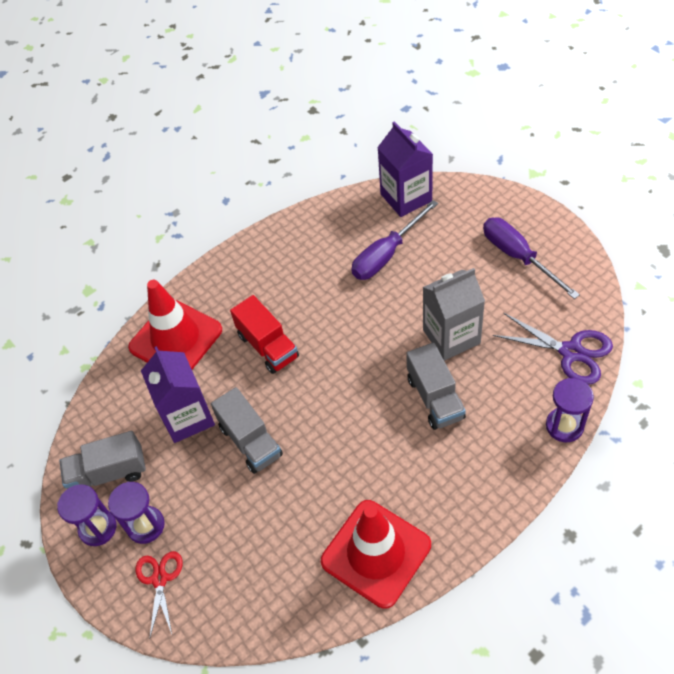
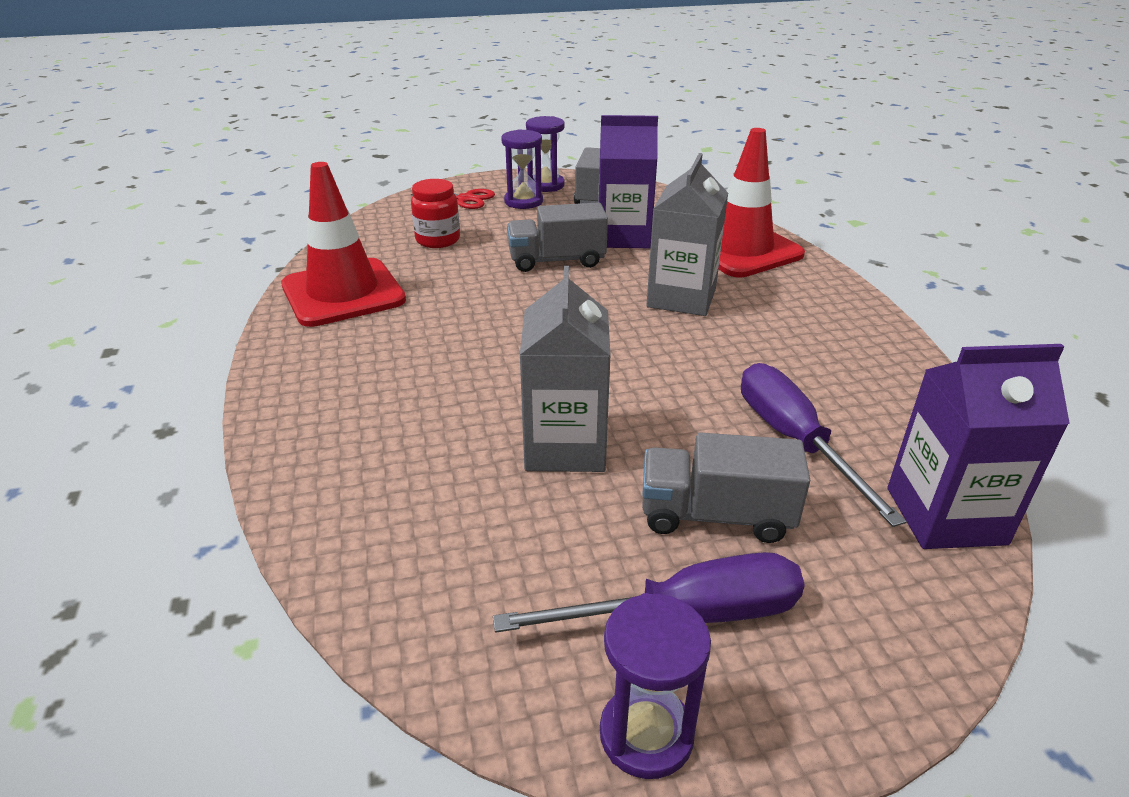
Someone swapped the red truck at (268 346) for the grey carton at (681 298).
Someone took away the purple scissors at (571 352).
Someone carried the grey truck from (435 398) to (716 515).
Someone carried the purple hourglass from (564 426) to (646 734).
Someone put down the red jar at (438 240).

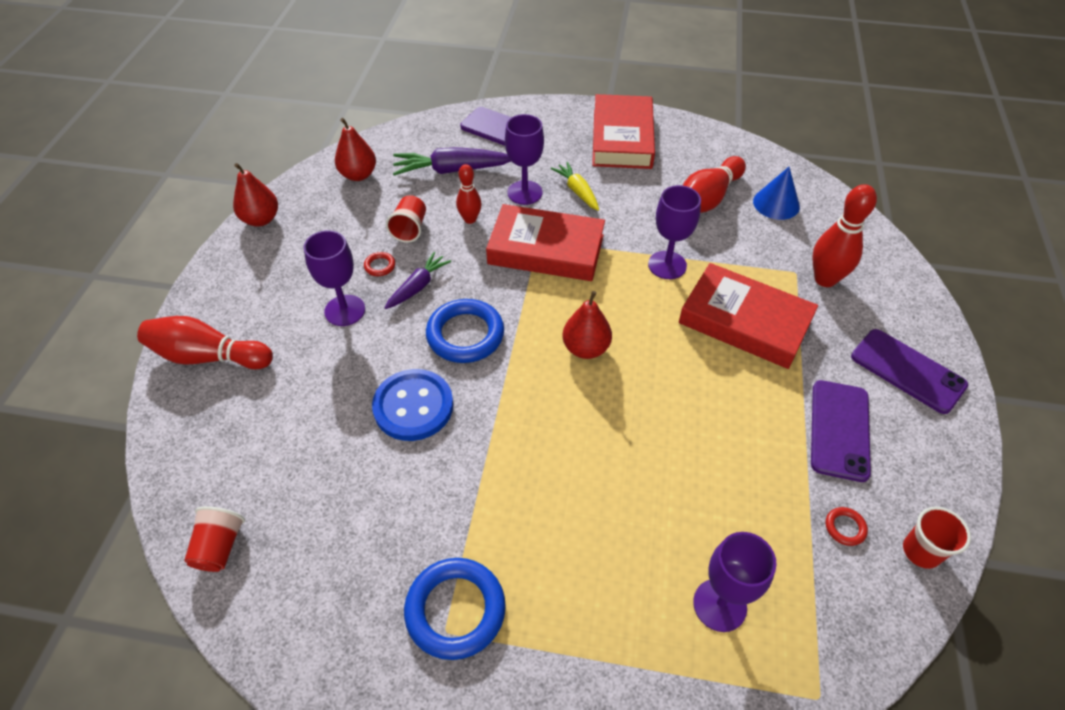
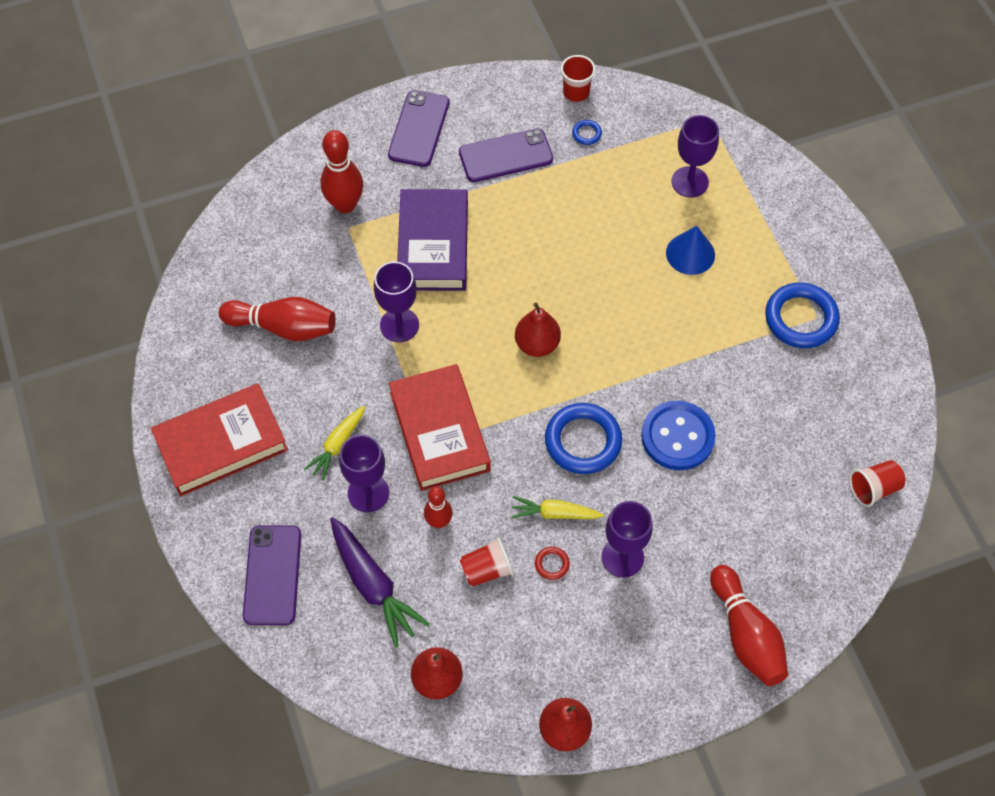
Someone carried the blue cone from (776 204) to (690 254).
Someone repainted the purple carrot at (418 286), which became the yellow carrot at (554 513).
Someone repainted the red book at (744 321), which became the purple book at (433 245).
Someone repainted the red ring at (845 527), which became the blue ring at (586 134).

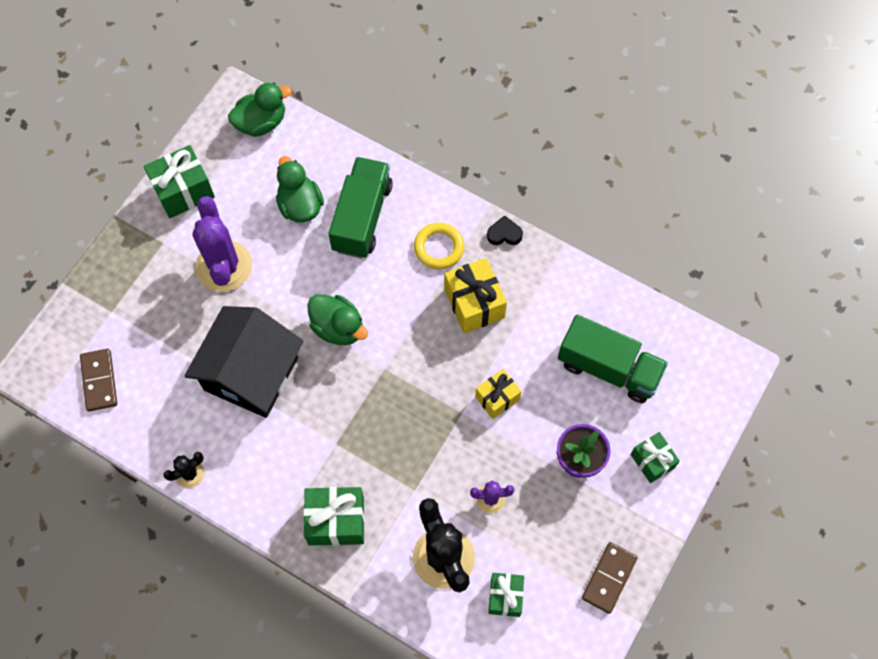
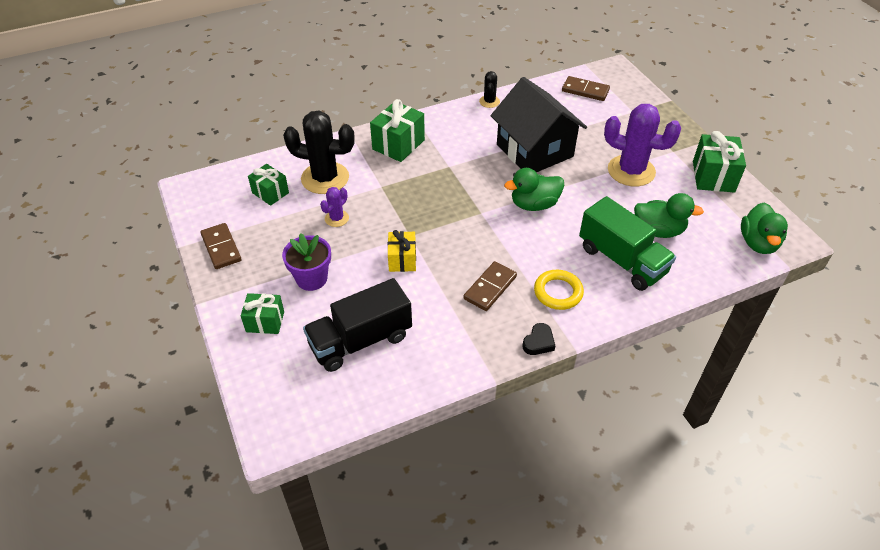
Someone swapped the yellow gift at (474 303) for the brown domino at (490 288).
Someone repainted the green truck at (608 368), which became the black truck at (360 340).

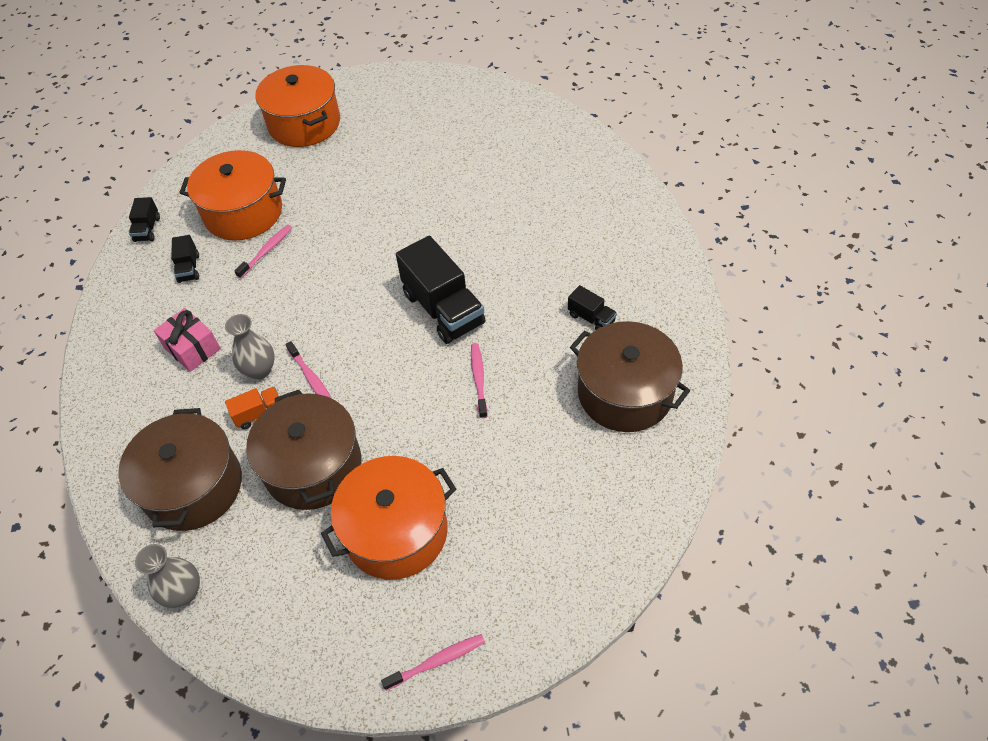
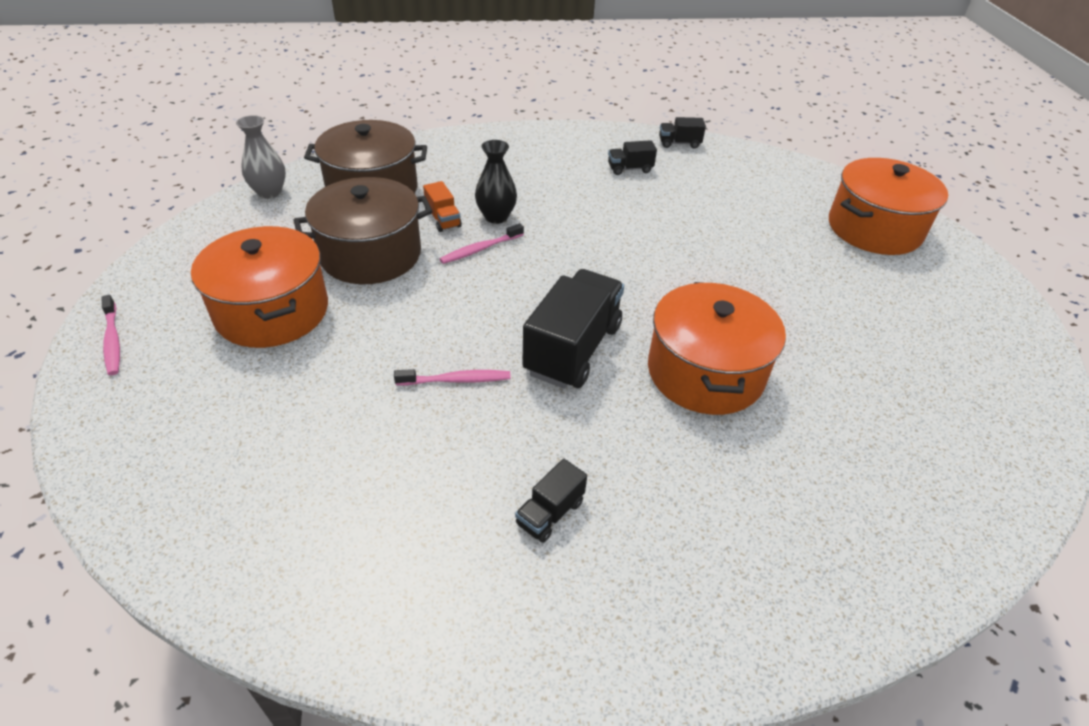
Someone carried the orange pot from (243 212) to (705 372).
Someone took away the pink toothbrush at (266 251).
Someone rotated the black truck at (443 309) by 150 degrees clockwise.
Someone took away the pink gift at (192 348).
Someone repainted the grey vase at (260 370), which became the black vase at (496 217).
Someone took away the brown pot at (624 393).

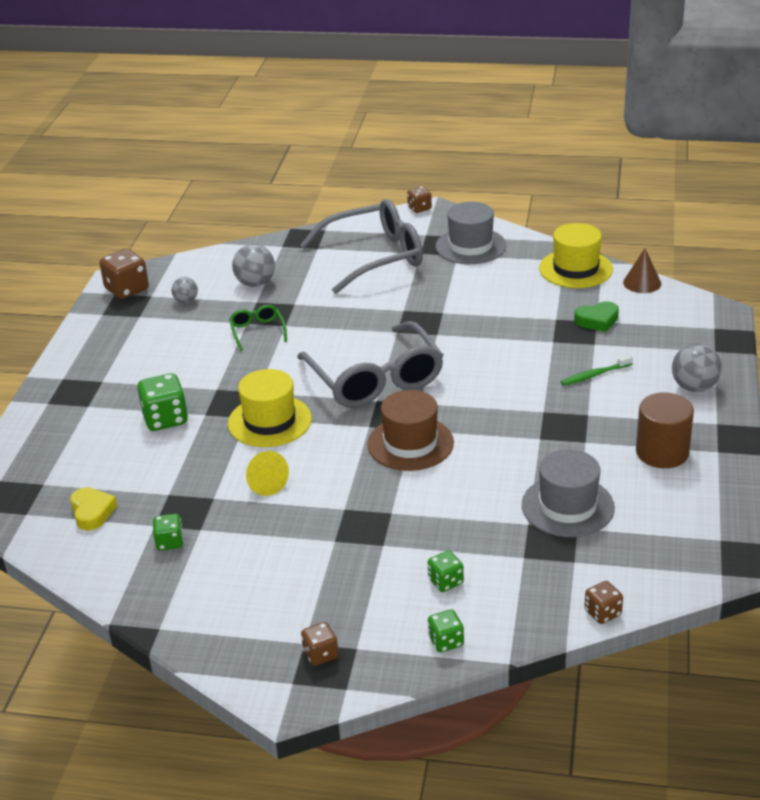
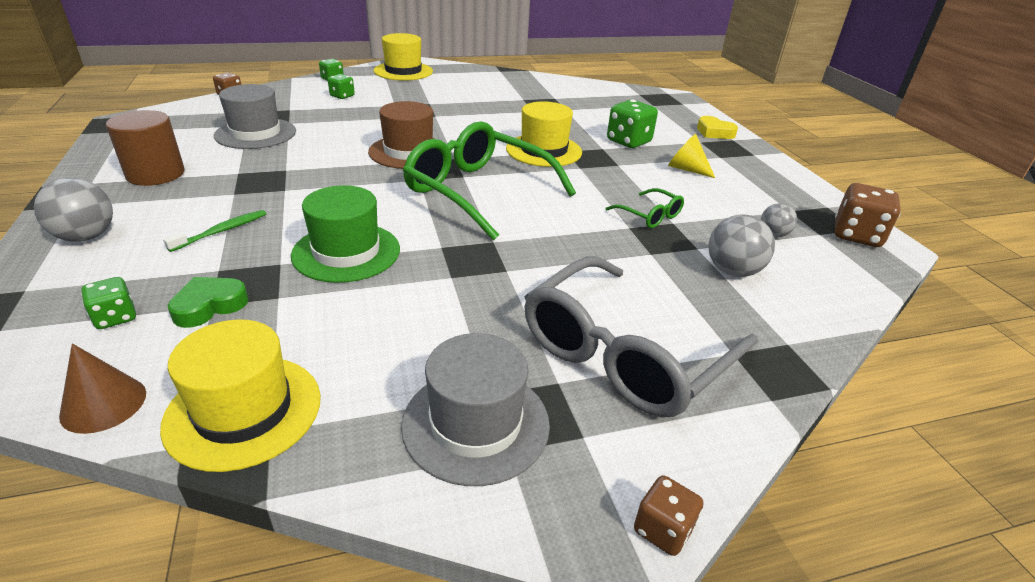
Someone repainted the grey glasses at (376 379), which became the green glasses at (477 191).
Someone carried the yellow cone from (265 483) to (686 169).
Someone carried the yellow heart from (92 512) to (714 132).
Someone carried the green dice from (169 542) to (115 317).
Someone swapped the brown dice at (320 654) for the yellow hat at (403 71).
Someone put down the green hat at (346 252).

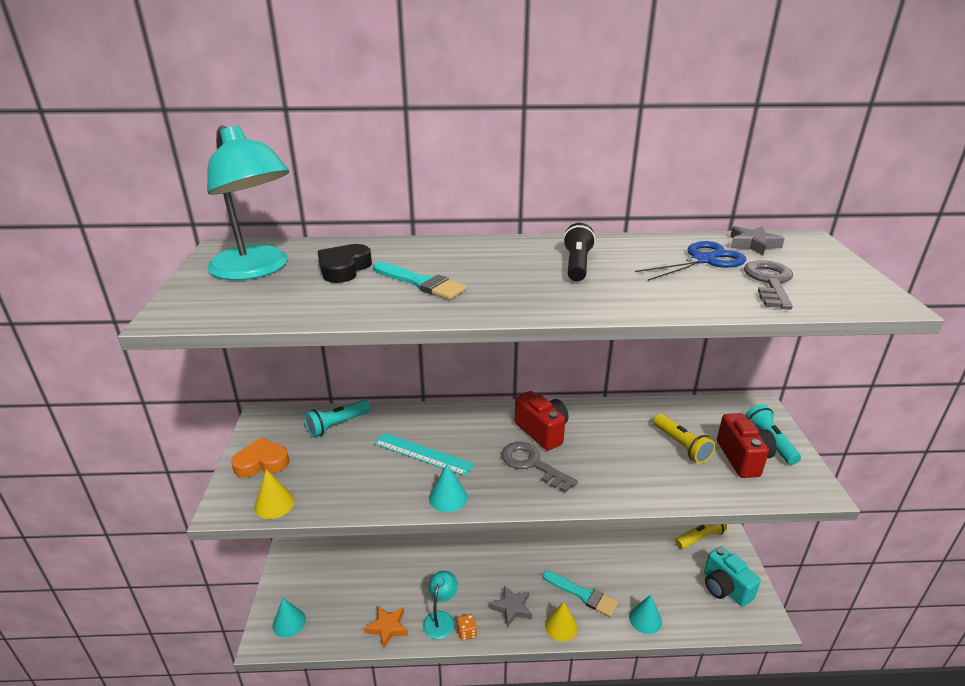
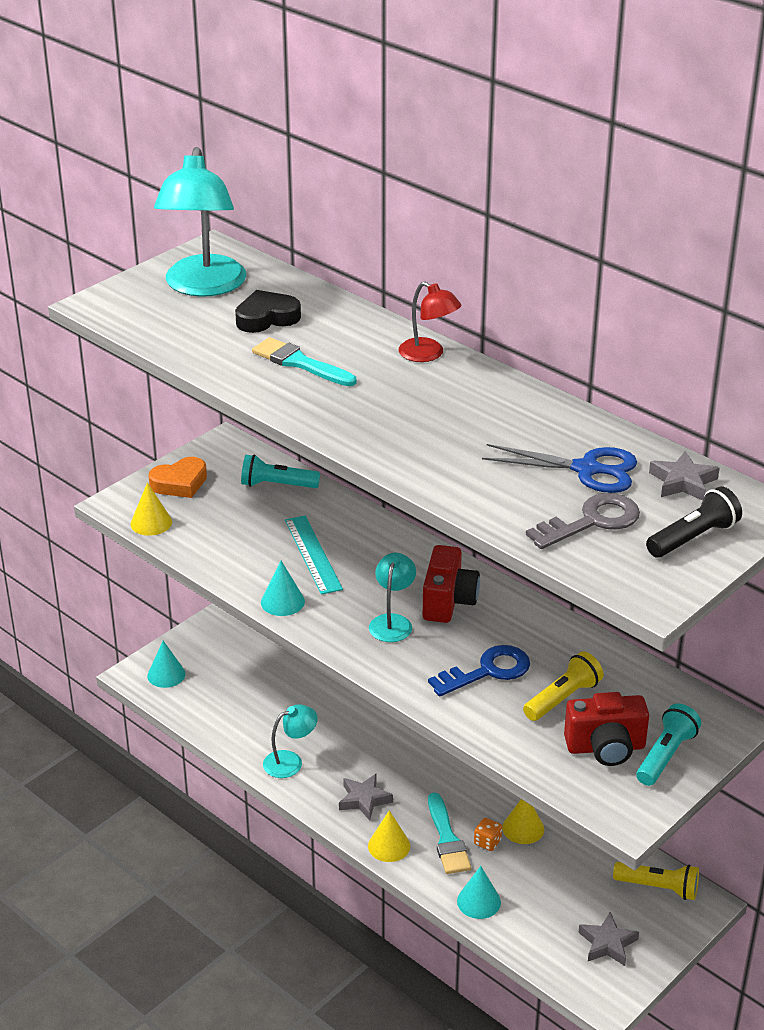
Someone carried the black flashlight from (577 265) to (693 538).
Someone rotated the turquoise brush at (421 283) by 135 degrees clockwise.
Someone rotated the red camera at (743 458) by 45 degrees clockwise.
Someone rotated the yellow flashlight at (681 446) by 150 degrees counterclockwise.
Someone rotated the orange heart at (262 462) by 120 degrees clockwise.
Someone swapped the grey key at (532 464) for the turquoise lamp at (392 622).
Someone swapped the turquoise camera at (725 588) for the grey star at (607 943).
Someone took away the orange star at (387 628).
Someone carried the orange dice from (467 632) to (487 842).
Someone put down the red lamp at (428 354).
Someone put down the blue key at (488 671).
Someone put down the yellow cone at (523 828).

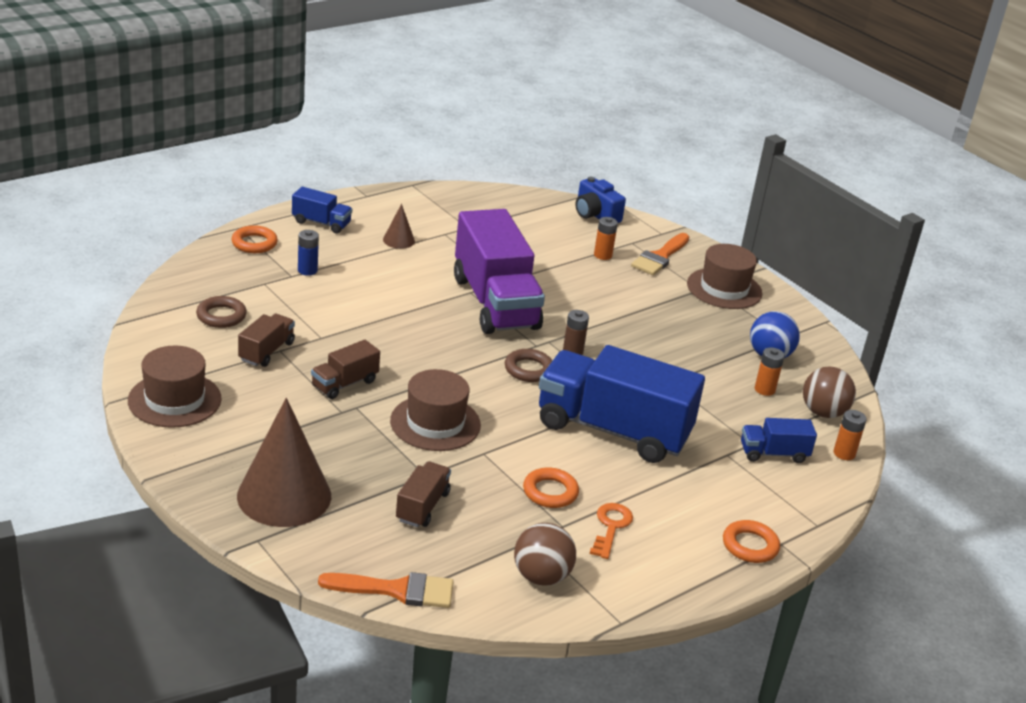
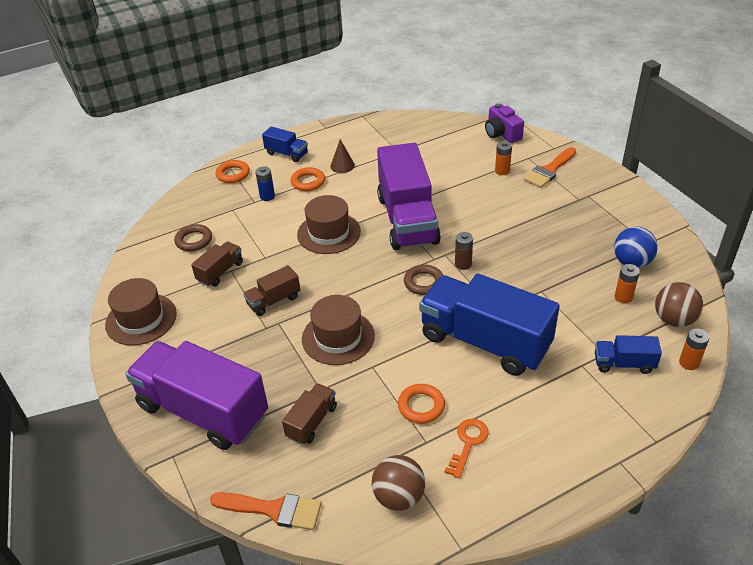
Someone repainted the blue camera at (595 215), which became the purple camera at (502 134).
Someone carried the brown hat from (724 288) to (329 233).
Someone swapped the brown cone at (284 496) for the purple truck at (203 411).
Someone carried the orange ring from (750 546) to (308 182).

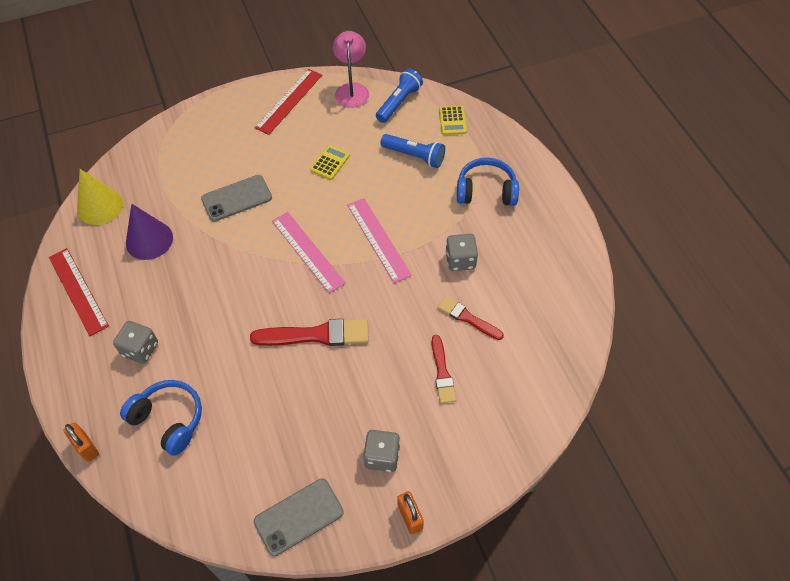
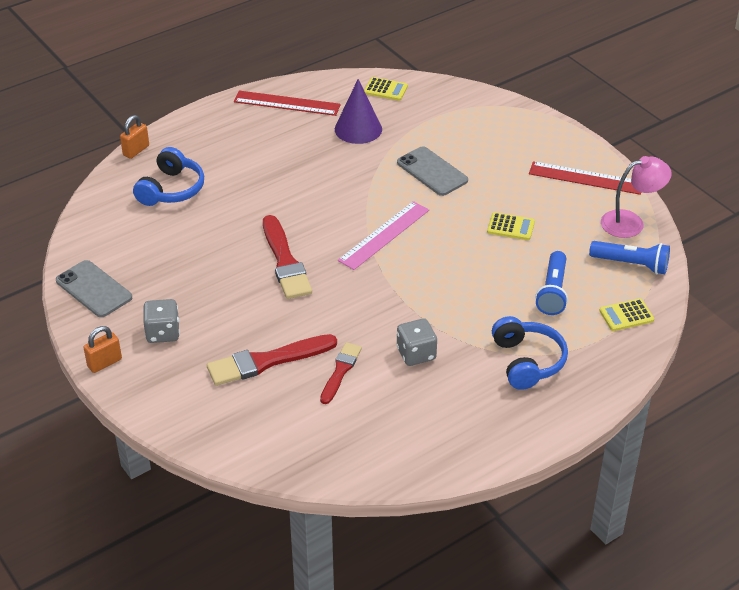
Someone swapped the yellow cone at (100 206) for the yellow calculator at (385 89).
Someone took away the pink ruler at (378 239).
Someone rotated the red ruler at (78 291) by 60 degrees clockwise.
Someone took away the grey dice at (140 349).
Someone scaled the red brush at (442 372) by 1.62.

